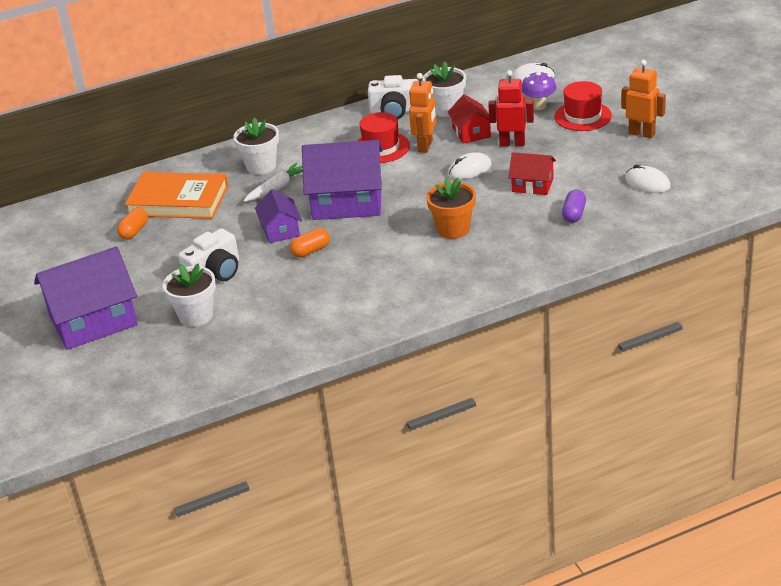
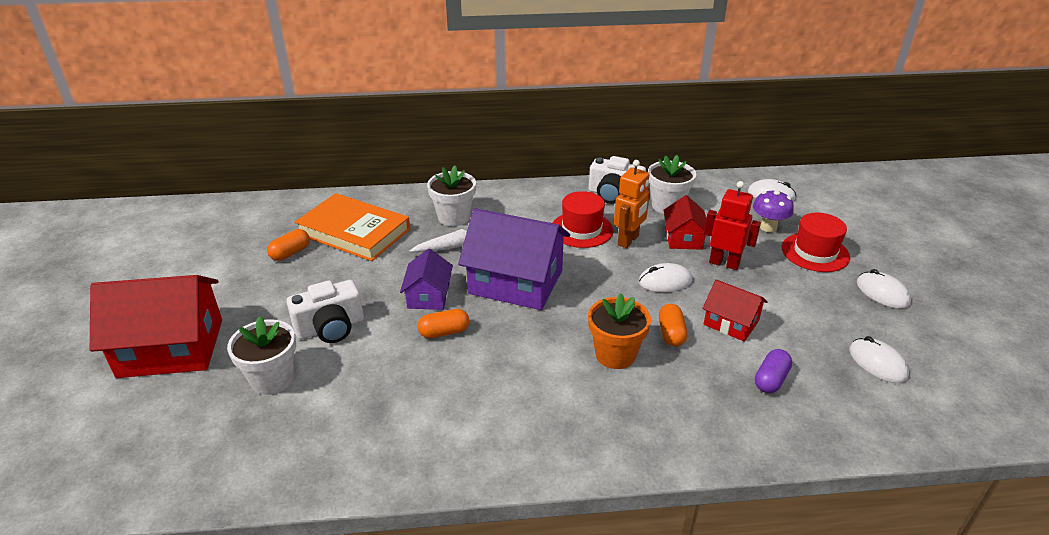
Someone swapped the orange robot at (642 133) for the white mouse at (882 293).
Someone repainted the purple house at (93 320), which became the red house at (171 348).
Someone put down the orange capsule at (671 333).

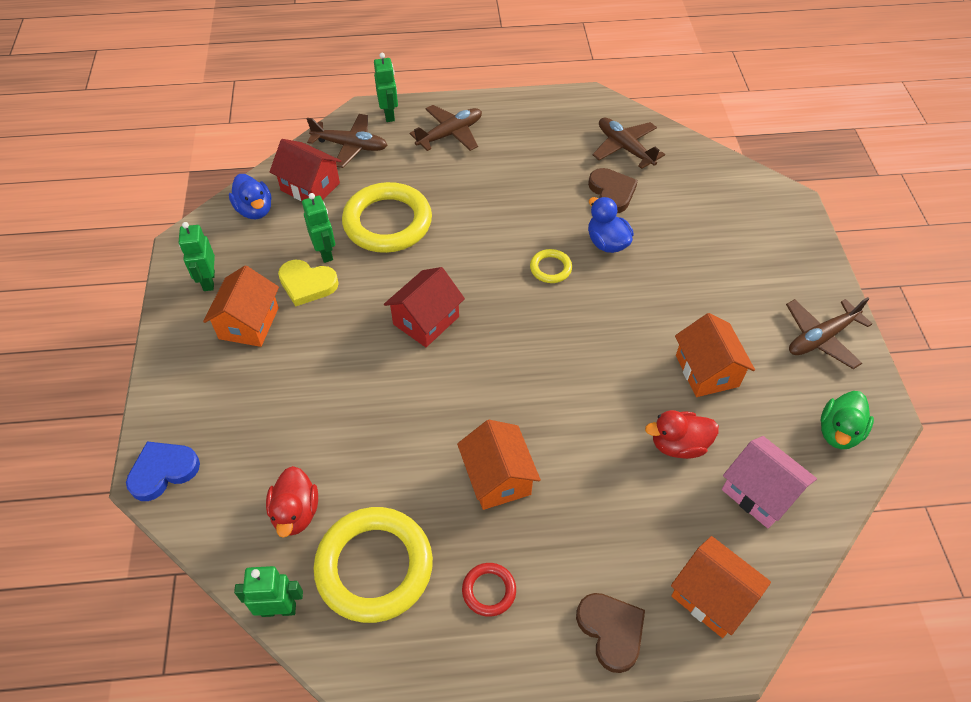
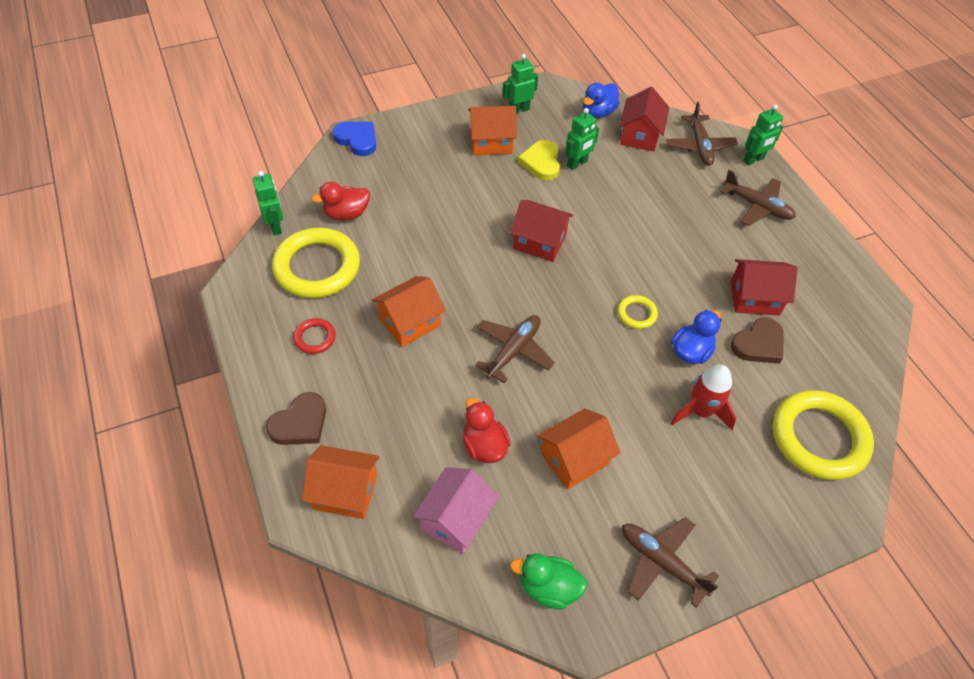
Someone carried the brown plane from (625 148) to (513 351).
Someone carried the yellow ring from (387 222) to (819 438).
Someone rotated the orange house at (712 597) by 75 degrees clockwise.
Someone put down the red house at (754 298).
Someone put down the red rocket at (700 411).

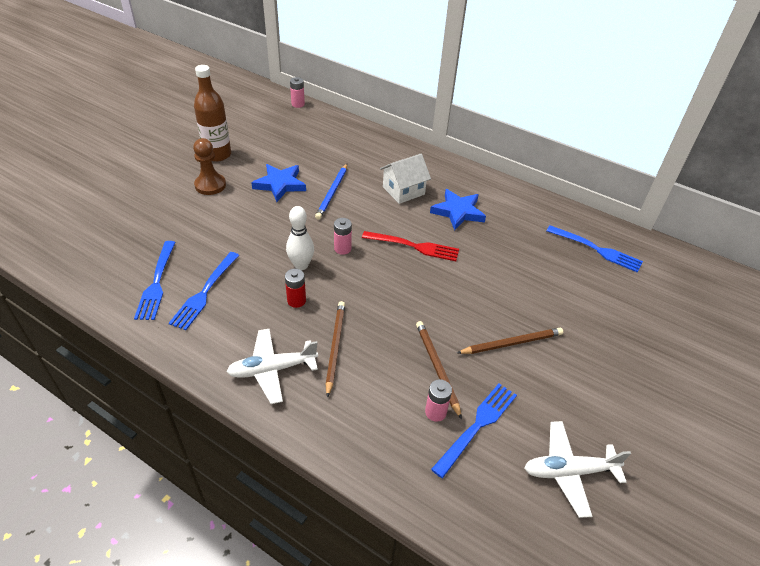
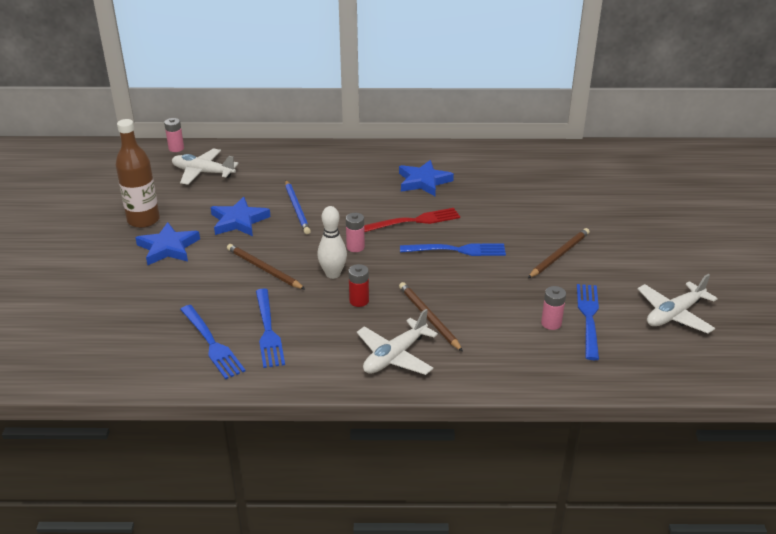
Someone swapped the brown pawn at (210 185) for the blue star at (168 248).
Someone took away the white house at (403 191).
Someone carried the blue fork from (596 249) to (457 250).
Someone carried the brown pencil from (437 368) to (264 269).
Someone put down the white plane at (203 172).

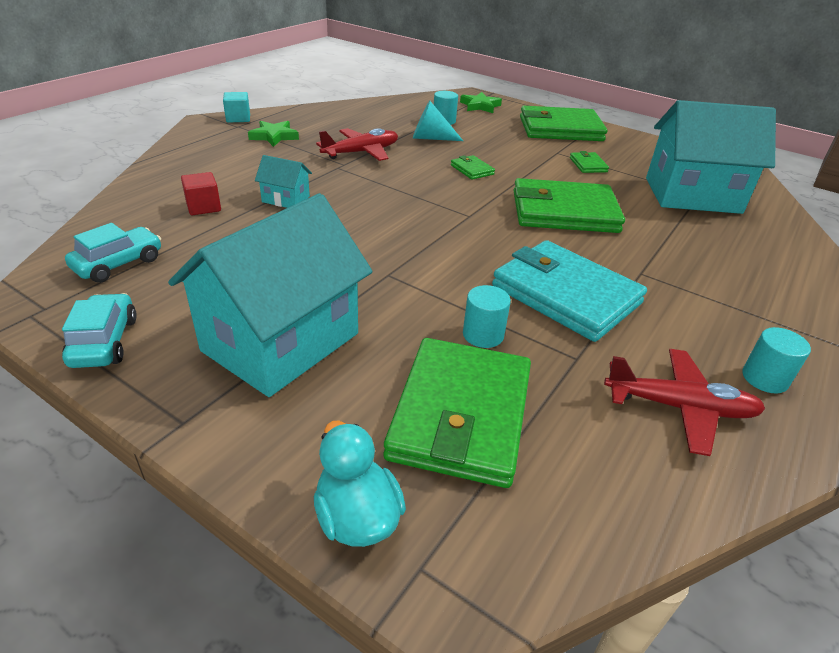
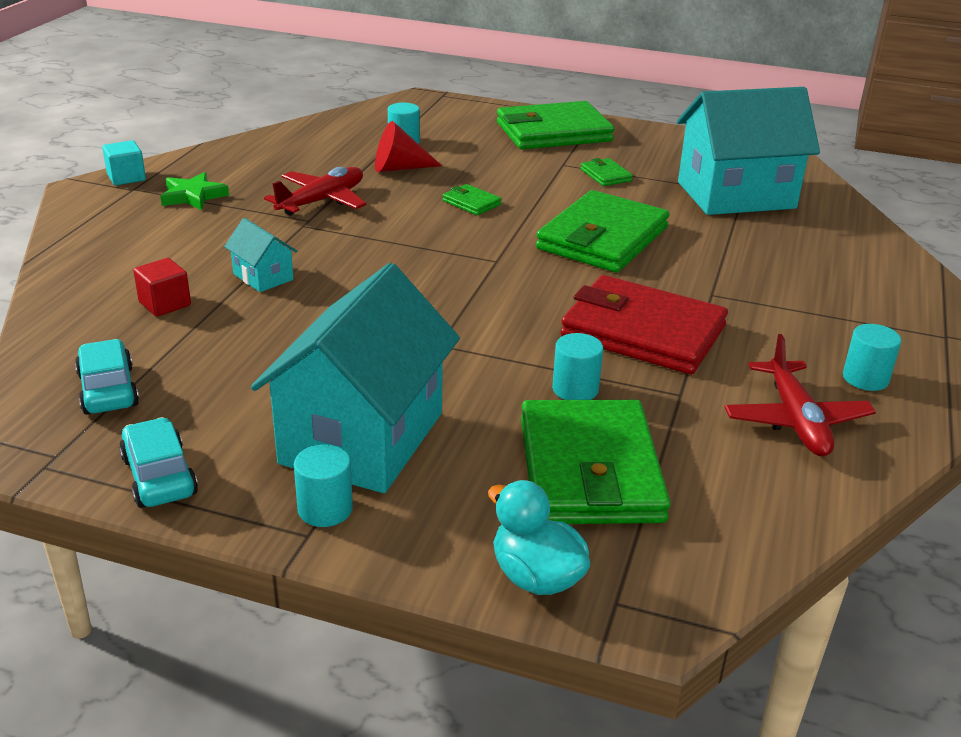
Someone took away the green star at (480 106).
Someone repainted the turquoise cone at (430 138), which became the red cone at (399 168).
Someone rotated the turquoise house at (286 199) by 45 degrees clockwise.
Someone rotated the green wallet at (564 212) by 45 degrees counterclockwise.
Someone rotated the turquoise car at (118 264) by 45 degrees counterclockwise.
Someone repainted the turquoise wallet at (566 295), which became the red wallet at (643 332).
Someone rotated the red plane at (680 407) by 90 degrees clockwise.
Someone put down the turquoise cylinder at (325 509).

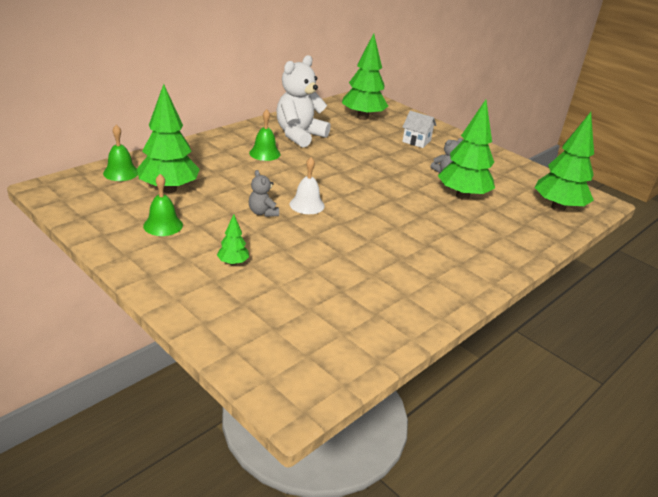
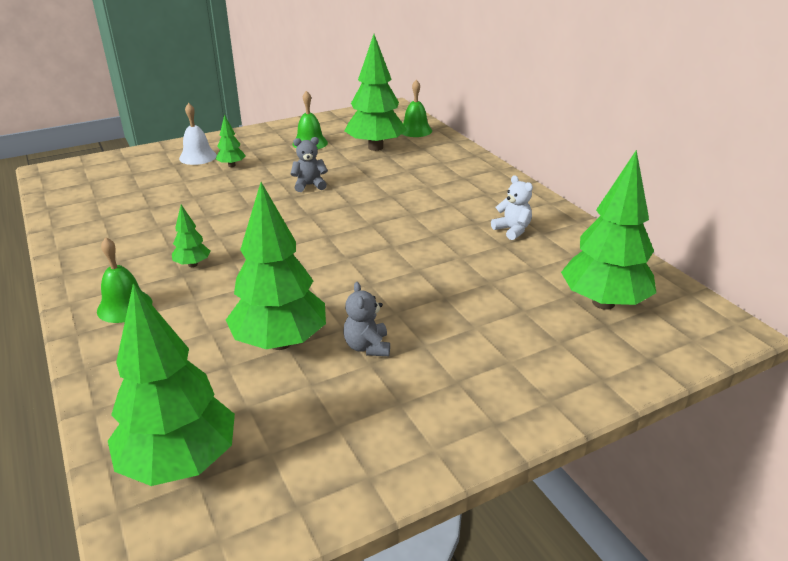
Someone scaled the white teddy bear at (299 135) by 0.47.
Someone carried the green bell from (264 153) to (124 306).
Someone took away the white house at (416 141).
Someone carried the white bell from (307 205) to (198 157).
Someone put down the green tree at (192 264).

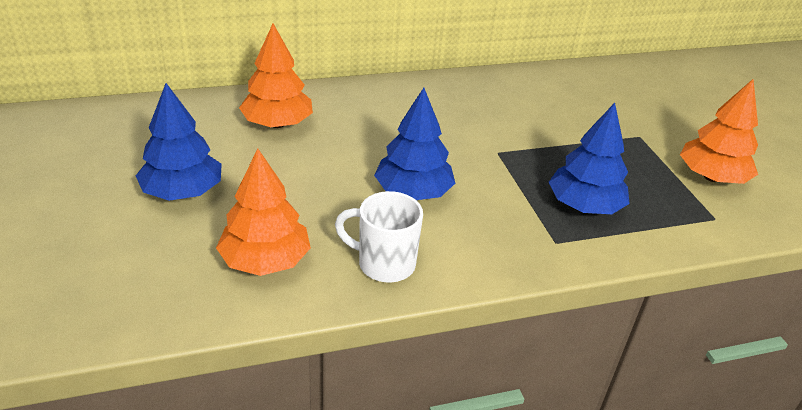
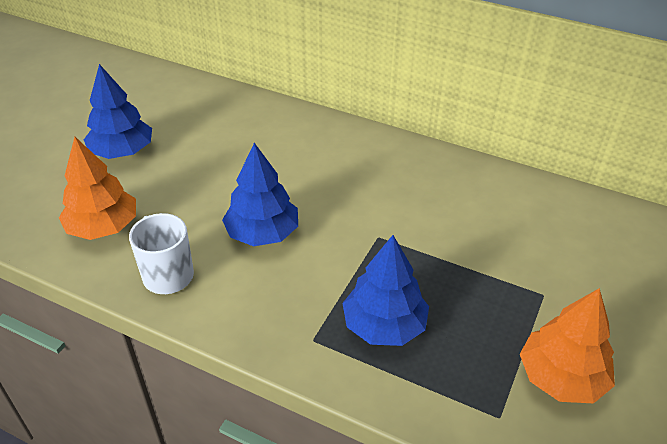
Someone took away the orange tree at (277 124).

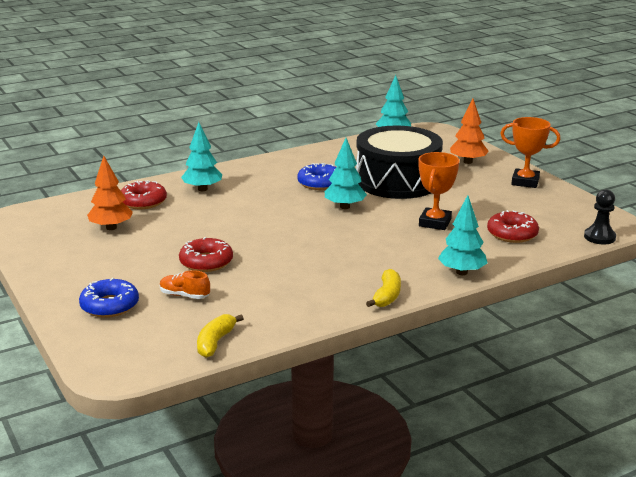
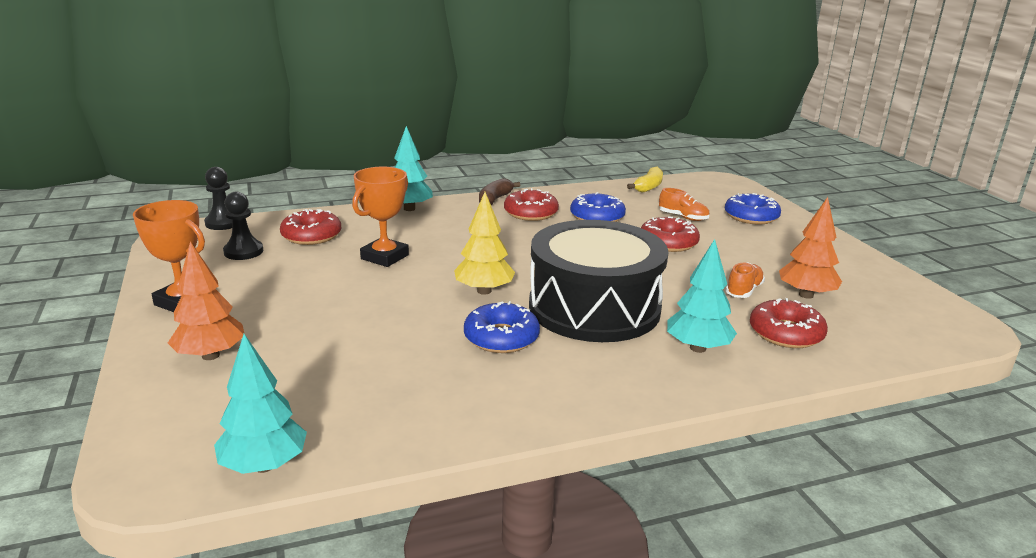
Someone carried the black drum from (397 181) to (594 308).
Someone repainted the turquoise tree at (344 207), which became the yellow tree at (484 291).
Someone repainted the yellow banana at (387 296), which became the brown banana at (495 199).
Someone put down the red donut at (531 213).
Someone put down the black pawn at (243 252).
Someone put down the blue donut at (597 217).
Someone put down the orange shoe at (743 291).

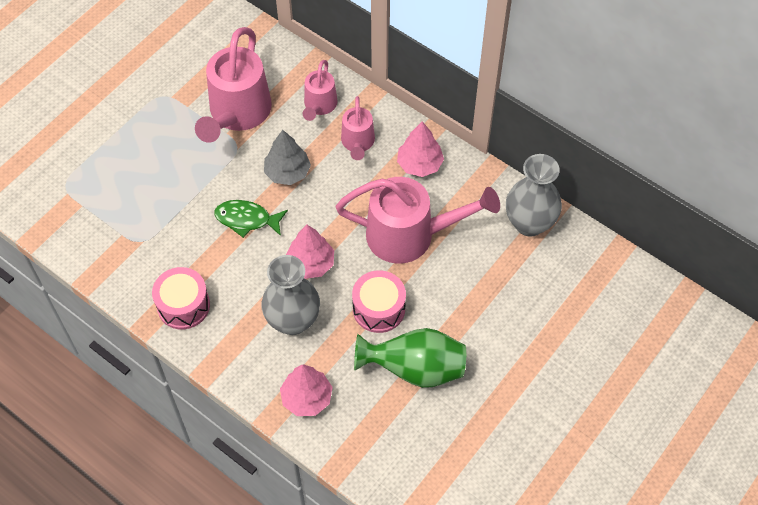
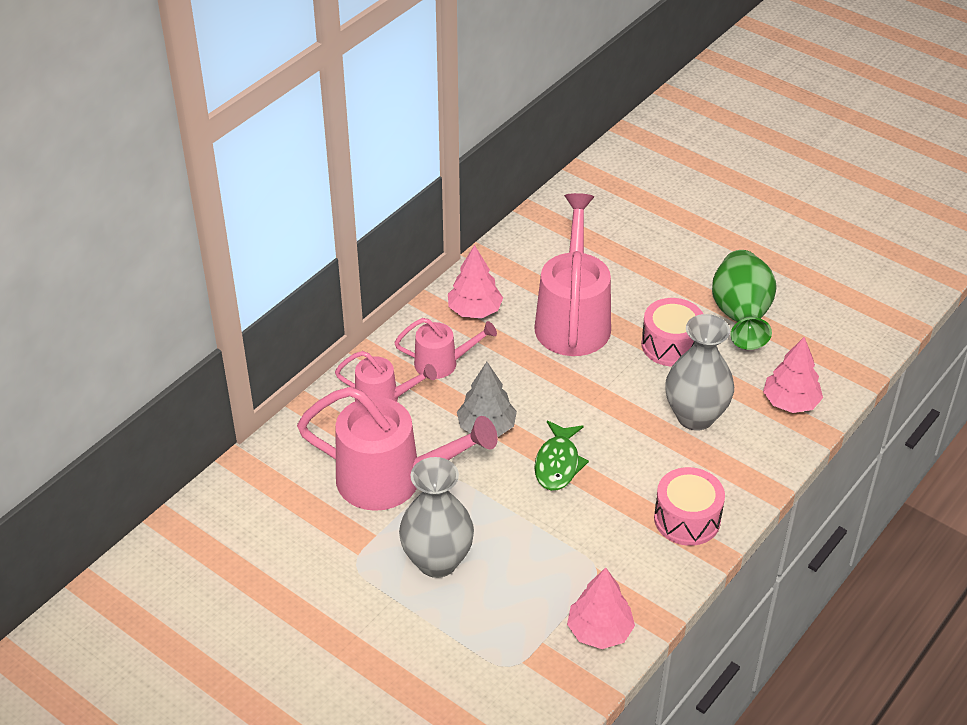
Someone carried the grey vase from (529 223) to (437 561).
Someone carried the pink tree from (310 263) to (599 631).

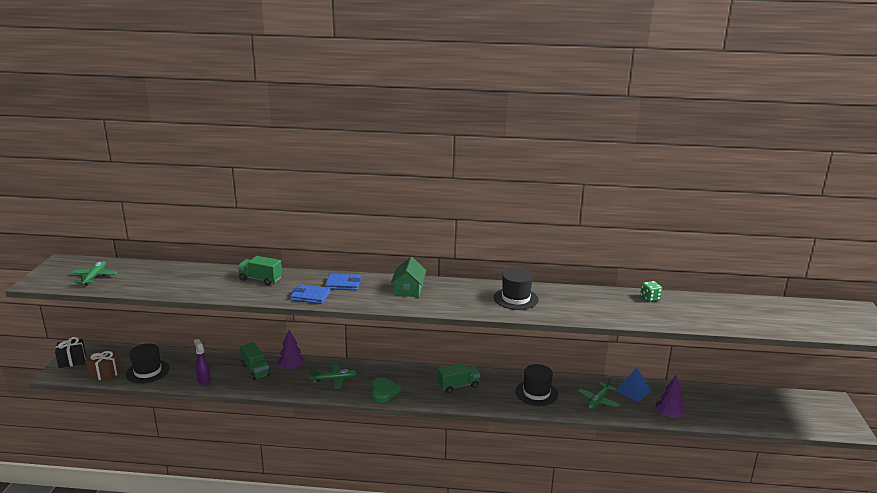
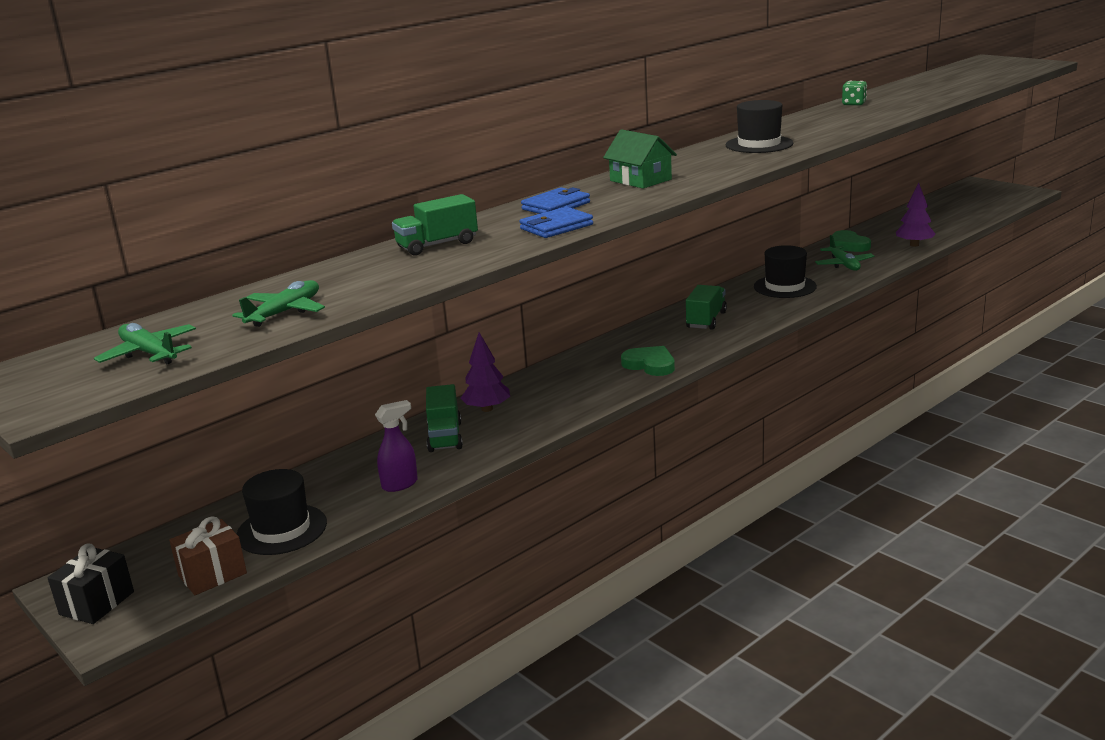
Someone rotated the purple spray bottle at (204 380) by 135 degrees clockwise.
Someone rotated the green truck at (255 370) by 75 degrees clockwise.
Someone carried the green plane from (335 379) to (285 312).
Someone swapped the blue pyramid at (633 390) for the green heart at (848 245).

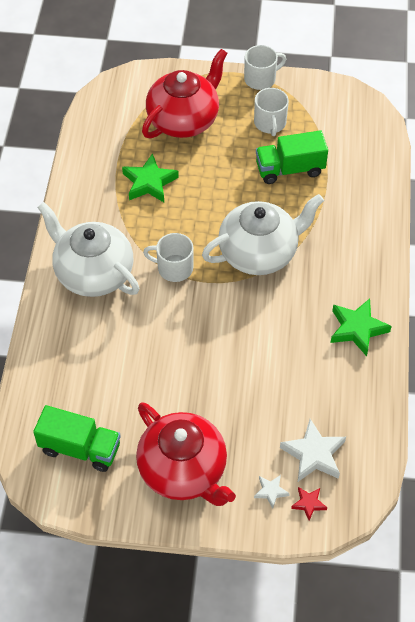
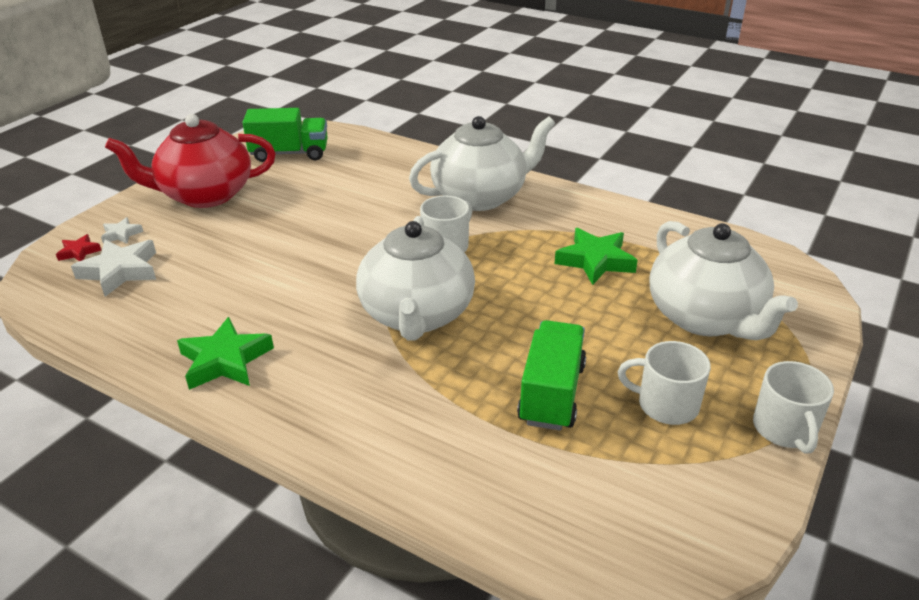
Someone repainted the red teapot at (184 120), which became the white teapot at (705 318).
Someone rotated the green truck at (80 448) by 135 degrees counterclockwise.

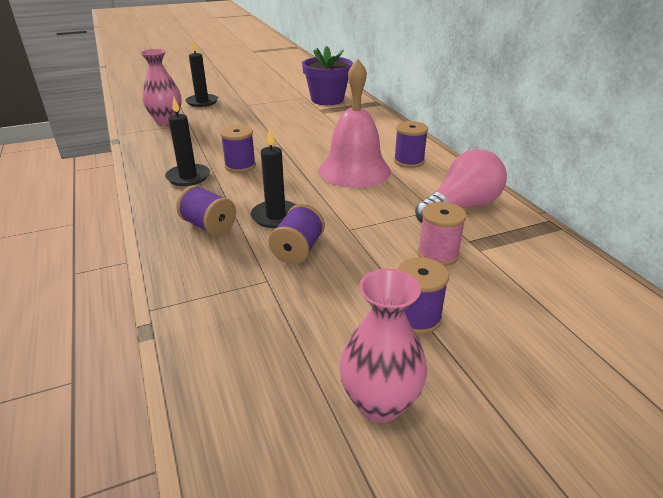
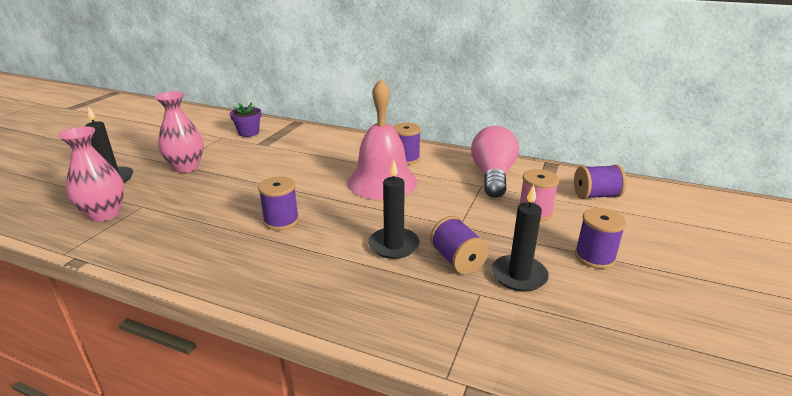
Someone scaled the purple flower pot at (327 99) by 0.57.
Someone carried the black candle from (188 177) to (519 275).
Someone carried the purple spool from (209 226) to (596 195).
Someone carried the pink vase from (379 403) to (186 167).

